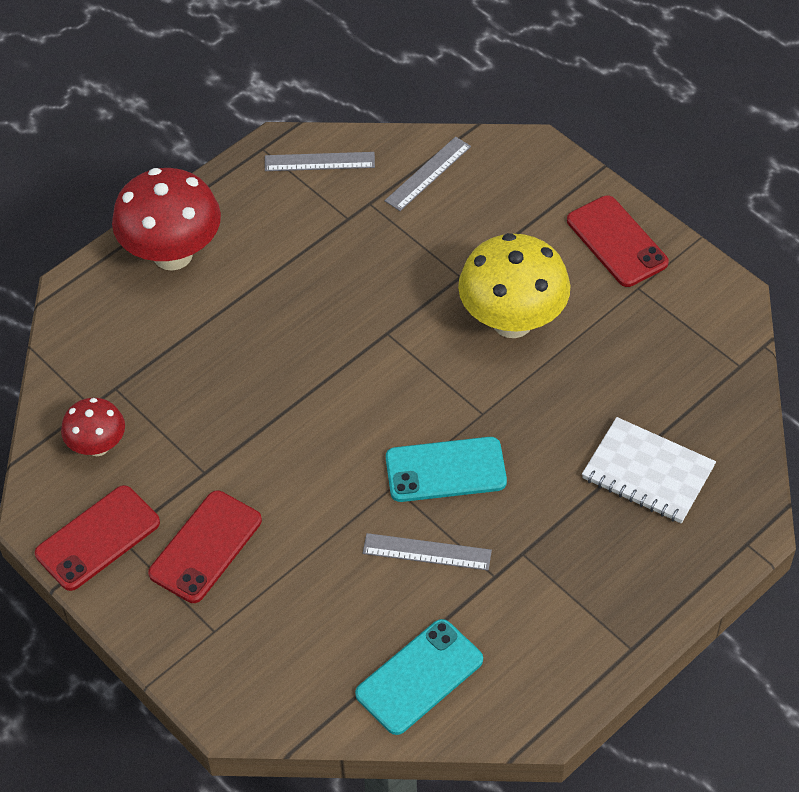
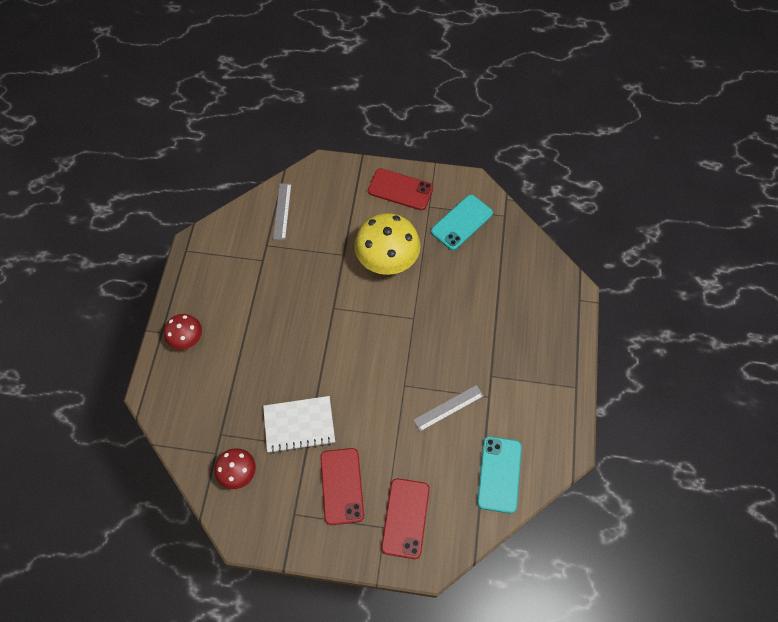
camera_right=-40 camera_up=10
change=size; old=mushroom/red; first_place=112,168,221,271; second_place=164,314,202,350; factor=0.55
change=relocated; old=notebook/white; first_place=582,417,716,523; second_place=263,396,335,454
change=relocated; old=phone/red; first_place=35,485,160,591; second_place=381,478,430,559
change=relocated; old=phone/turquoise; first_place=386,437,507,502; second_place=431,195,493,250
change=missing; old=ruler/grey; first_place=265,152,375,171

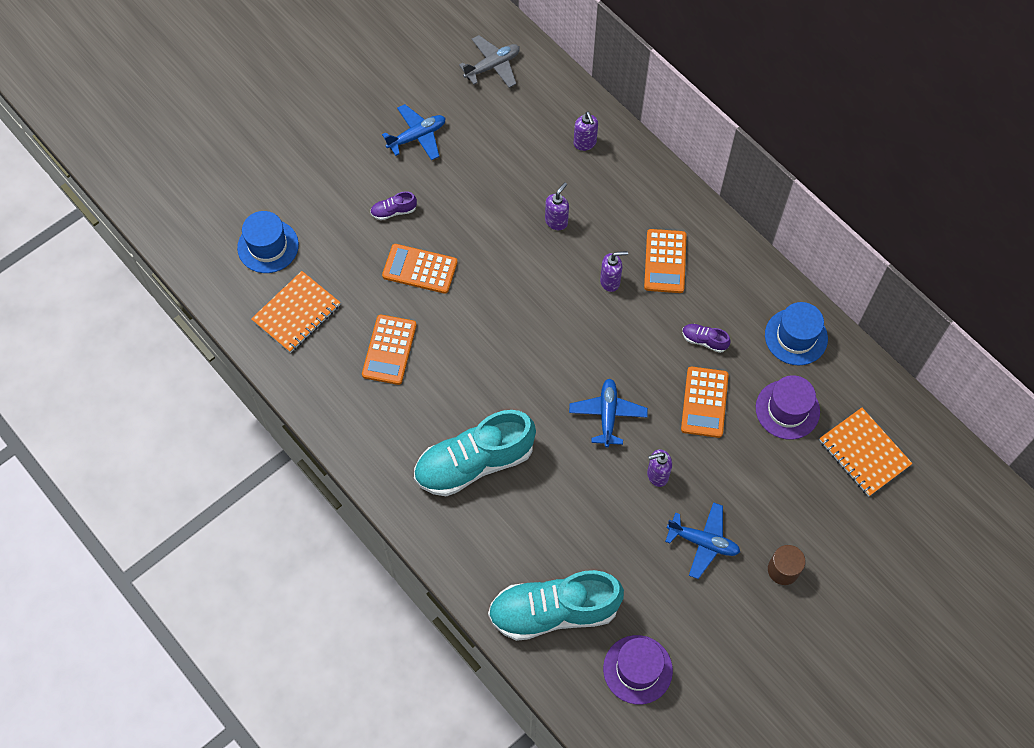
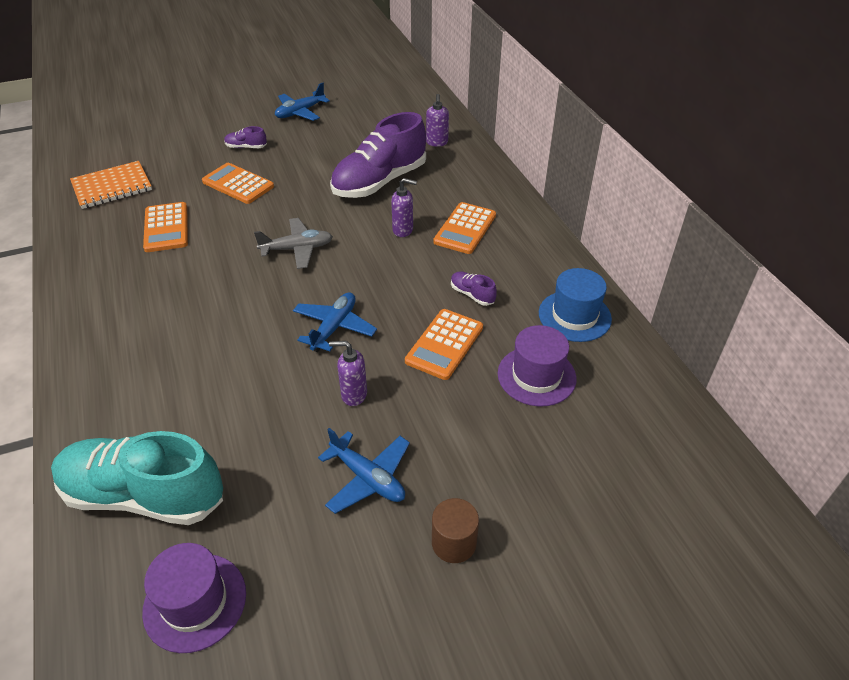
camera_right=20 camera_up=-20
change=spun; old=calculator/orange; first_place=362,315,417,385; second_place=143,202,188,252; degrees=-45
change=relocated; old=plane/grey; first_place=459,35,520,88; second_place=254,218,333,269
change=spun; old=plane/blue; first_place=382,104,445,160; second_place=275,83,330,121; degrees=150
change=exchanged; old=soap dispenser/purple; new=shoe/purple; first_place=545,182,569,230; second_place=330,112,426,198
change=missing; old=hat/blue; first_place=237,211,299,273
change=missing; old=shoe/turquoise; first_place=414,410,536,496
change=missing; old=notebook/orange; first_place=819,408,913,496

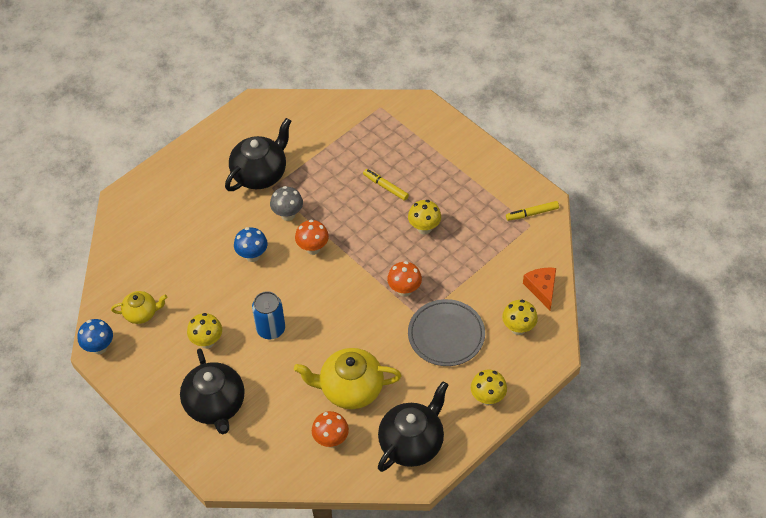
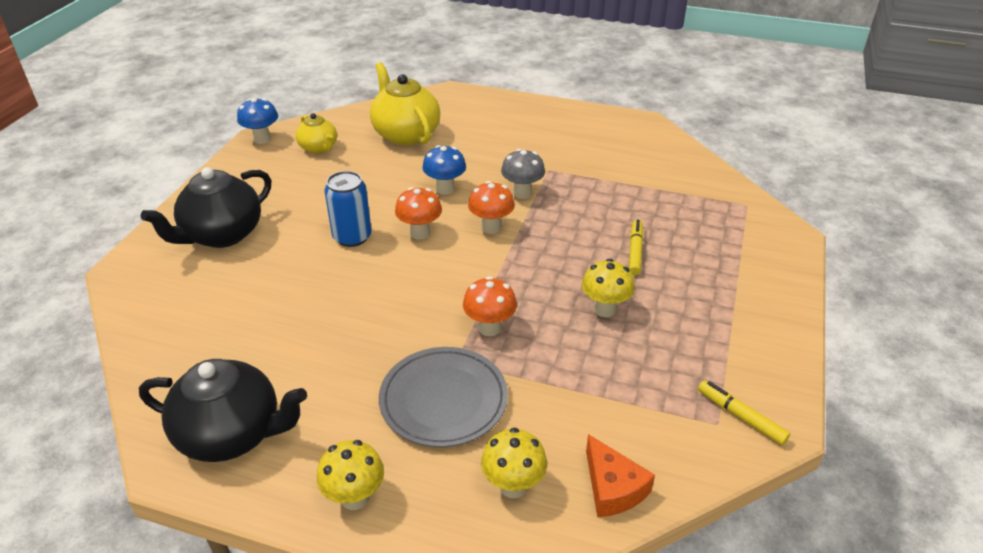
camera_right=60 camera_up=-15
change=relocated; old=teapot/yellow; first_place=294,348,401,409; second_place=370,62,440,145
change=relocated; old=mushroom/orange; first_place=312,411,349,448; second_place=395,187,442,240
change=spun; old=cheese/orange; first_place=523,268,556,310; second_place=586,434,655,517; degrees=105
change=missing; old=mushroom/yellow; first_place=187,313,222,349
change=missing; old=teapot/black; first_place=225,118,291,191

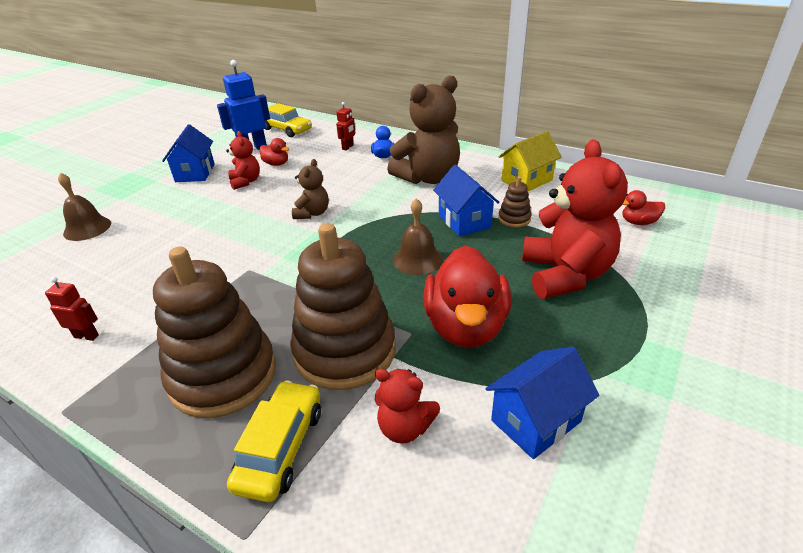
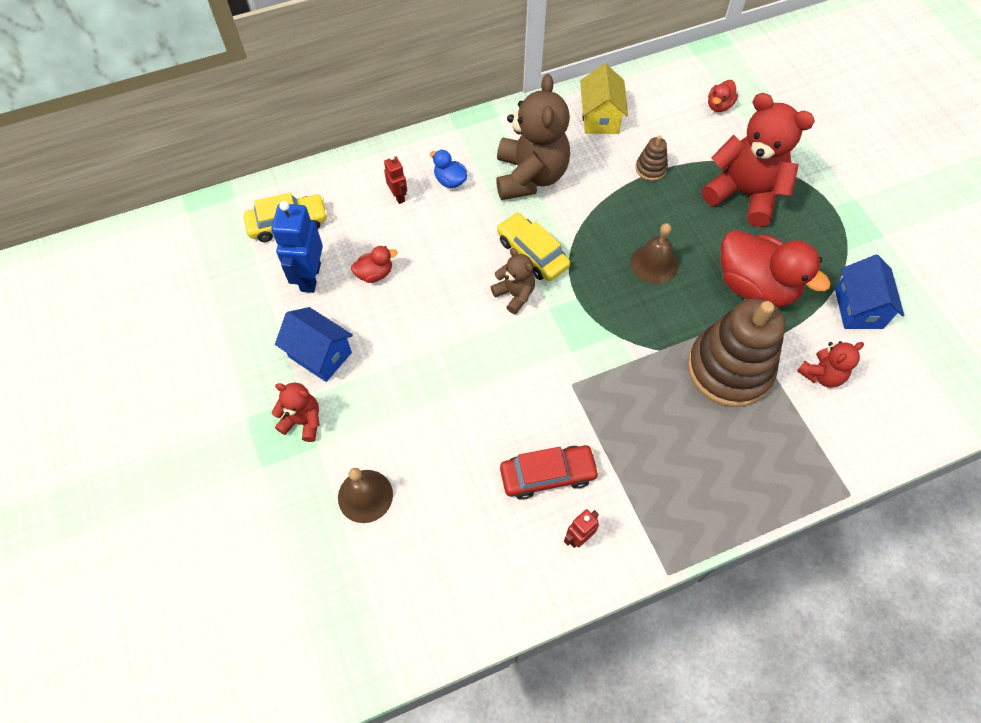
camera_right=-55 camera_up=25
change=relocated; old=teddy bear/red; first_place=226,131,260,190; second_place=272,383,320,442
change=relocated; old=car/yellow; first_place=227,380,321,502; second_place=497,213,570,281
change=appeared; new=car/red; second_place=500,445,600,500
change=missing; old=stacking toy/brown; first_place=153,246,276,418
change=missing; old=house/blue; first_place=433,165,500,237

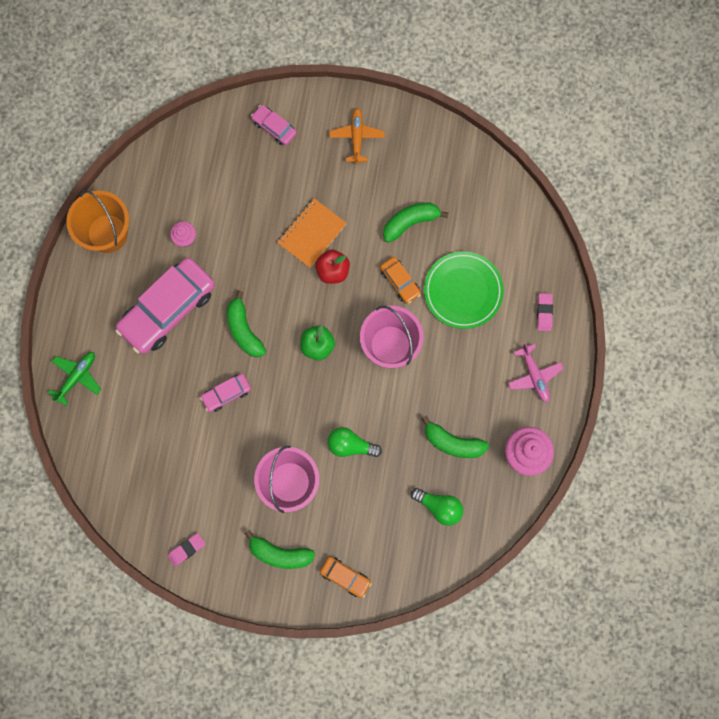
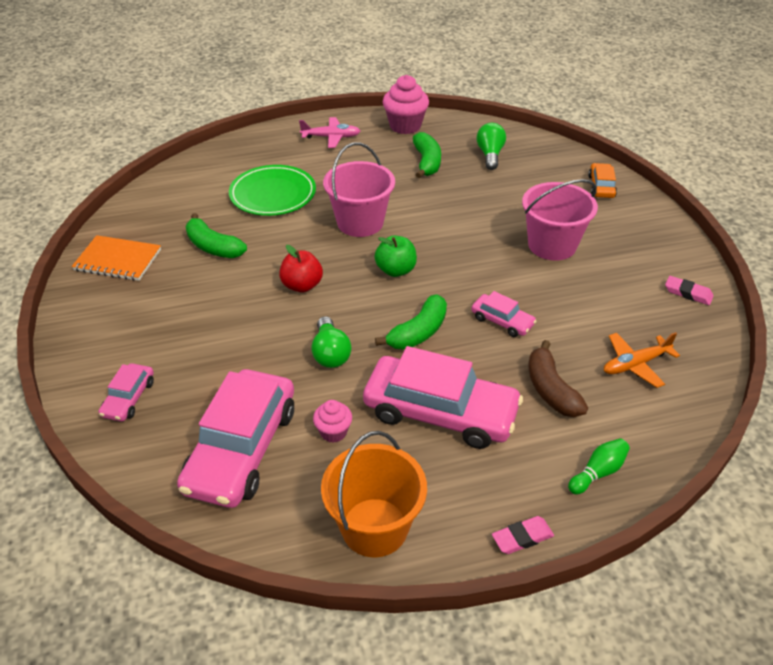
camera_right=-115 camera_up=-35
change=relocated; old=notebook/orange; first_place=277,198,347,268; second_place=72,235,161,281
change=appeared; new=car/pink; second_place=177,369,294,508
change=spun; old=plane/pink; first_place=508,343,564,402; second_place=299,117,360,148; degrees=45
change=relocated; old=light bulb/green; first_place=327,427,382,457; second_place=311,316,351,368
change=relocated; old=eraser/pink; first_place=537,293,553,331; second_place=492,516,554,554
change=appeared; new=banana/brown; second_place=529,340,588,417
change=exchanged; old=plane/green; new=bowling pin/green; first_place=48,352,101,406; second_place=568,438,630,494
change=relocated; old=plane/orange; first_place=329,108,385,164; second_place=604,332,680,388
change=missing; old=banana/green; first_place=245,530,316,569
change=missing; old=car/orange; first_place=380,257,421,304

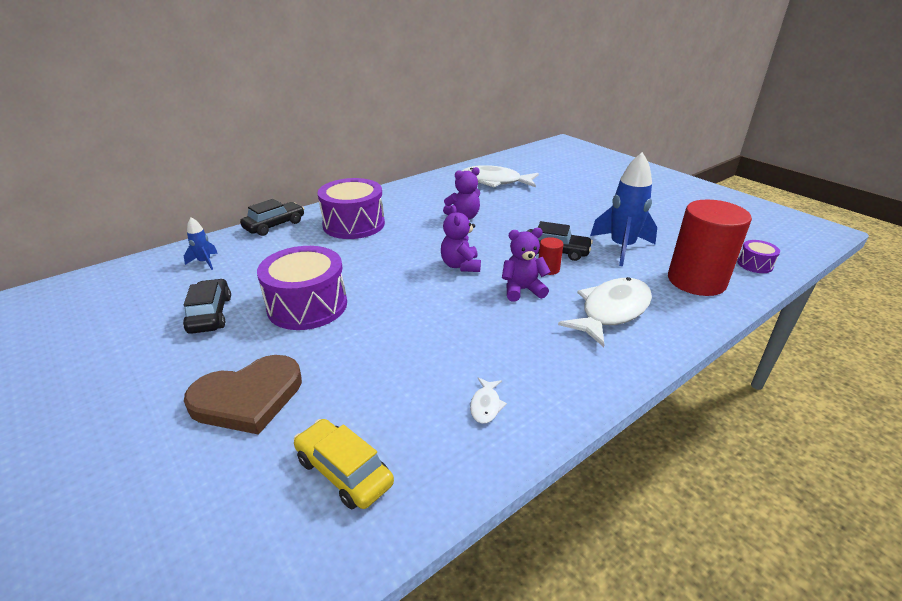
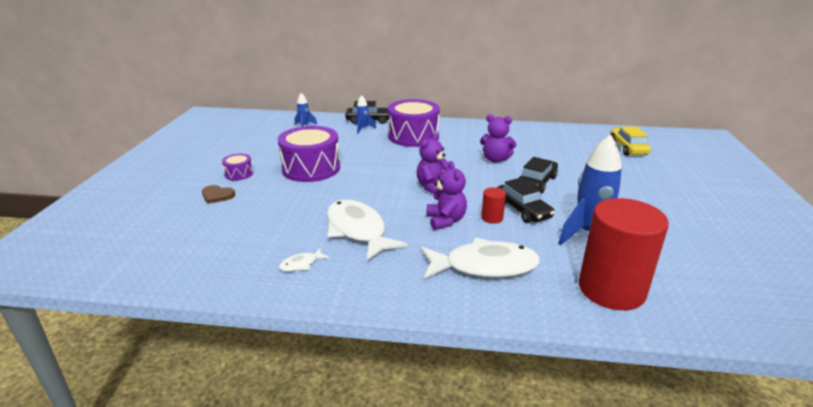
camera_right=45 camera_up=-5
change=size; old=heart/brown; first_place=184,355,302,435; second_place=202,185,235,204; factor=0.48
change=relocated; old=drum/purple; first_place=737,240,780,273; second_place=222,154,253,181
change=relocated; old=fish/white; first_place=462,165,539,188; second_place=327,199,408,261
change=appeared; new=rocket/blue; second_place=355,95,376,134
change=spun; old=teddy bear/purple; first_place=502,228,551,302; second_place=426,161,467,230; degrees=45
change=relocated; old=car/black; first_place=183,279,231,334; second_place=519,157,558,194
change=relocated; old=car/yellow; first_place=294,419,394,509; second_place=610,126,651,156

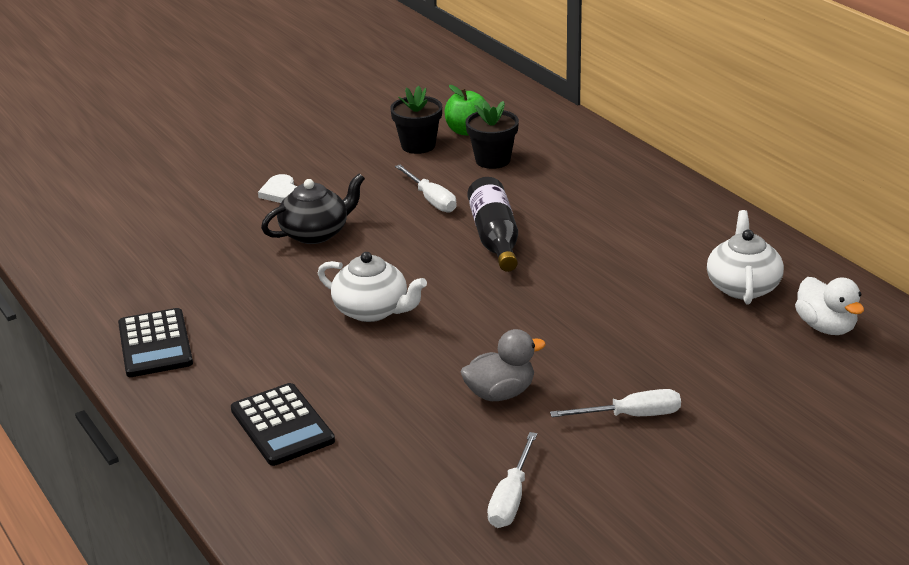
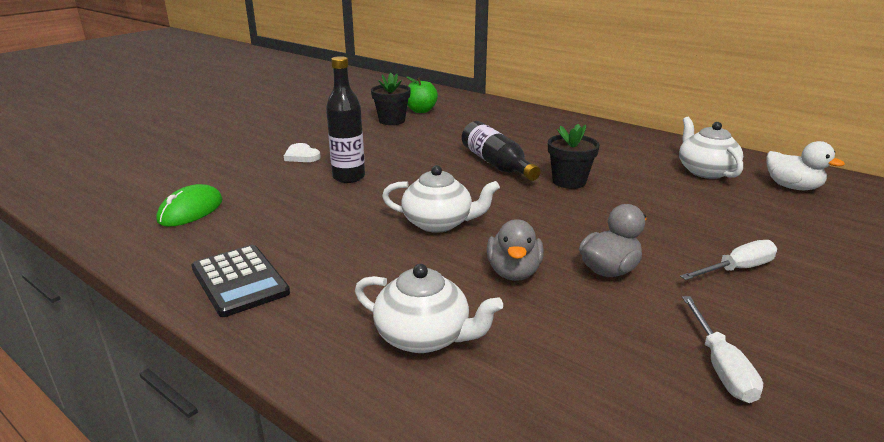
camera_right=-20 camera_up=-5
change=appeared; new=mouse/green; second_place=156,184,223,227
change=exchanged; old=teapot/black; new=bottle/black; first_place=261,173,365,244; second_place=326,56,365,183
change=exchanged; old=calculator/black; new=teapot/white; first_place=231,383,335,466; second_place=355,264,503,353
change=appeared; new=duck/grey; second_place=487,219,544,281
change=relocated; old=flower pot/black; first_place=466,101,519,169; second_place=548,124,600,189
change=missing; old=screwdriver/white; first_place=395,165,457,213

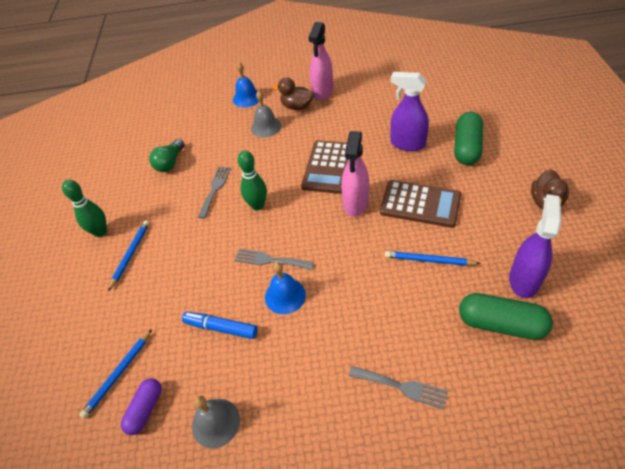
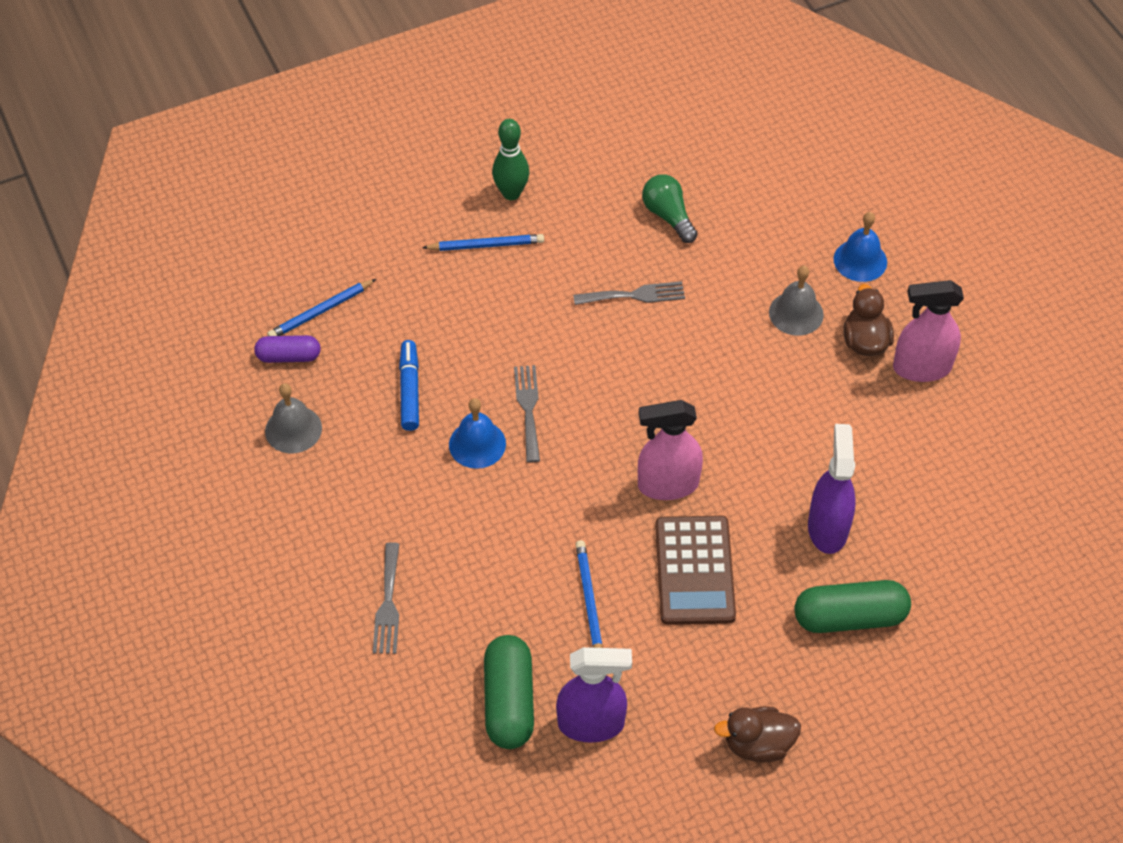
camera_right=65 camera_up=5
change=spun; old=pencil/blue; first_place=79,329,152,419; second_place=267,279,376,336; degrees=-45
change=spun; old=light bulb/green; first_place=149,139,185,172; second_place=642,174,698,243; degrees=60
change=missing; old=bowling pin/green; first_place=238,150,267,210
change=missing; old=calculator/brown; first_place=301,140,349,194

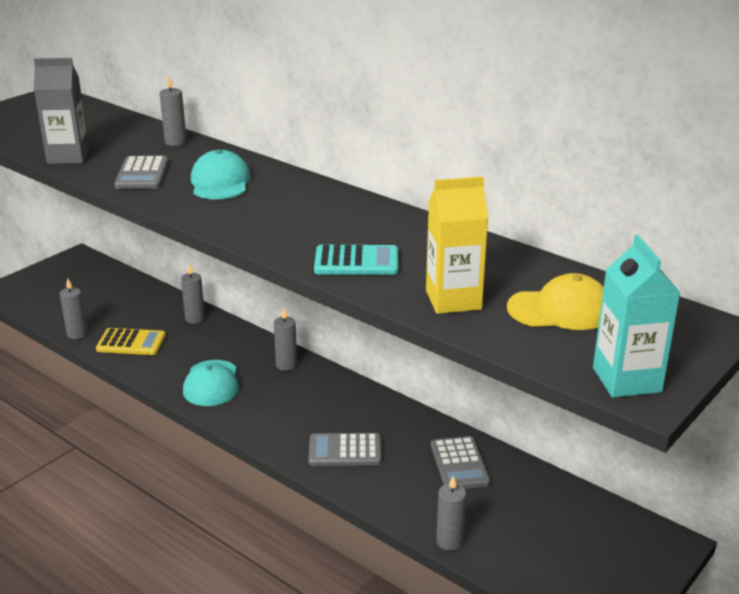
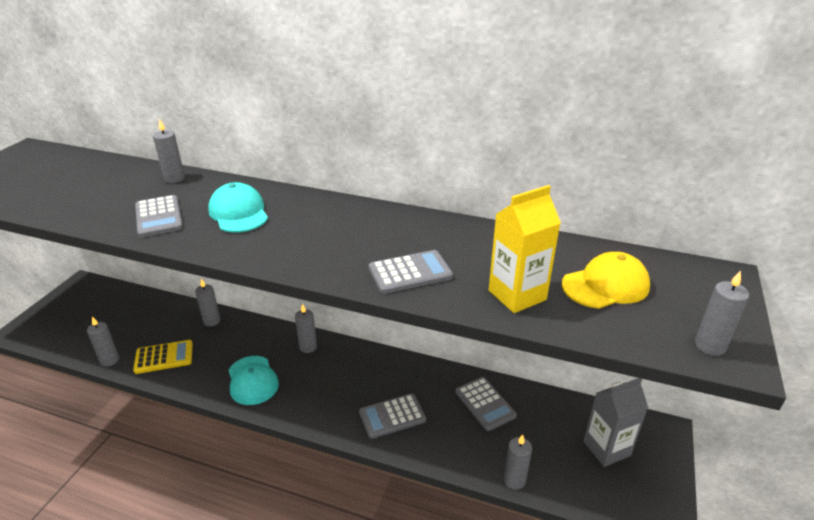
camera_right=-20 camera_up=5
change=colour; old=calculator/turquoise; new=calculator/grey; first_place=314,245,398,275; second_place=369,250,453,294
change=relocated; old=carton/grey; first_place=34,58,90,164; second_place=583,378,648,467
change=exchanged; old=carton/turquoise; new=candle/grey; first_place=593,235,681,398; second_place=695,270,749,356

